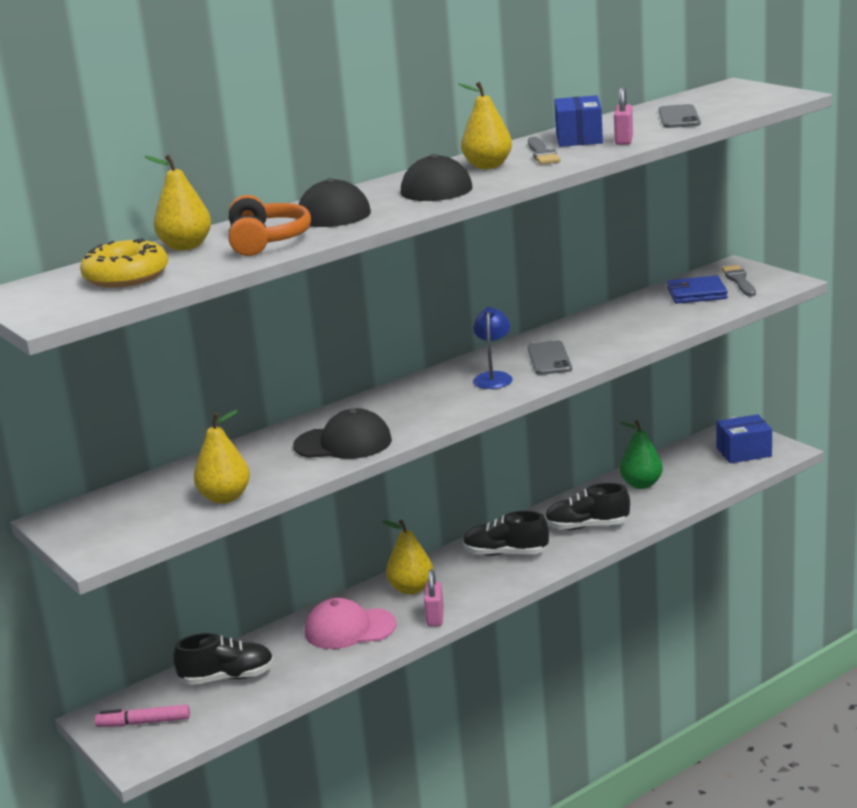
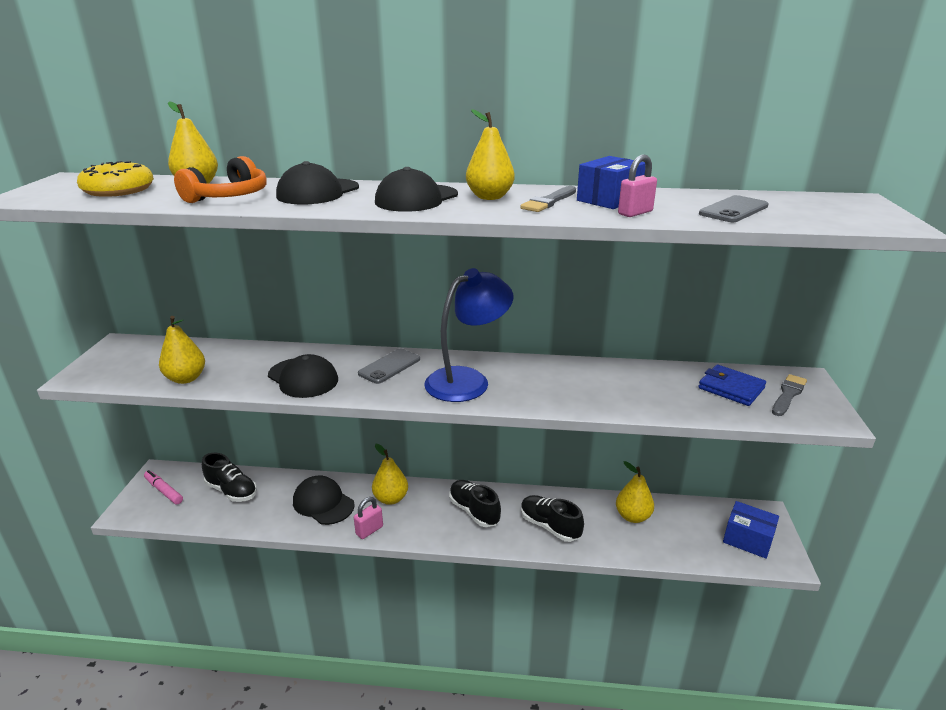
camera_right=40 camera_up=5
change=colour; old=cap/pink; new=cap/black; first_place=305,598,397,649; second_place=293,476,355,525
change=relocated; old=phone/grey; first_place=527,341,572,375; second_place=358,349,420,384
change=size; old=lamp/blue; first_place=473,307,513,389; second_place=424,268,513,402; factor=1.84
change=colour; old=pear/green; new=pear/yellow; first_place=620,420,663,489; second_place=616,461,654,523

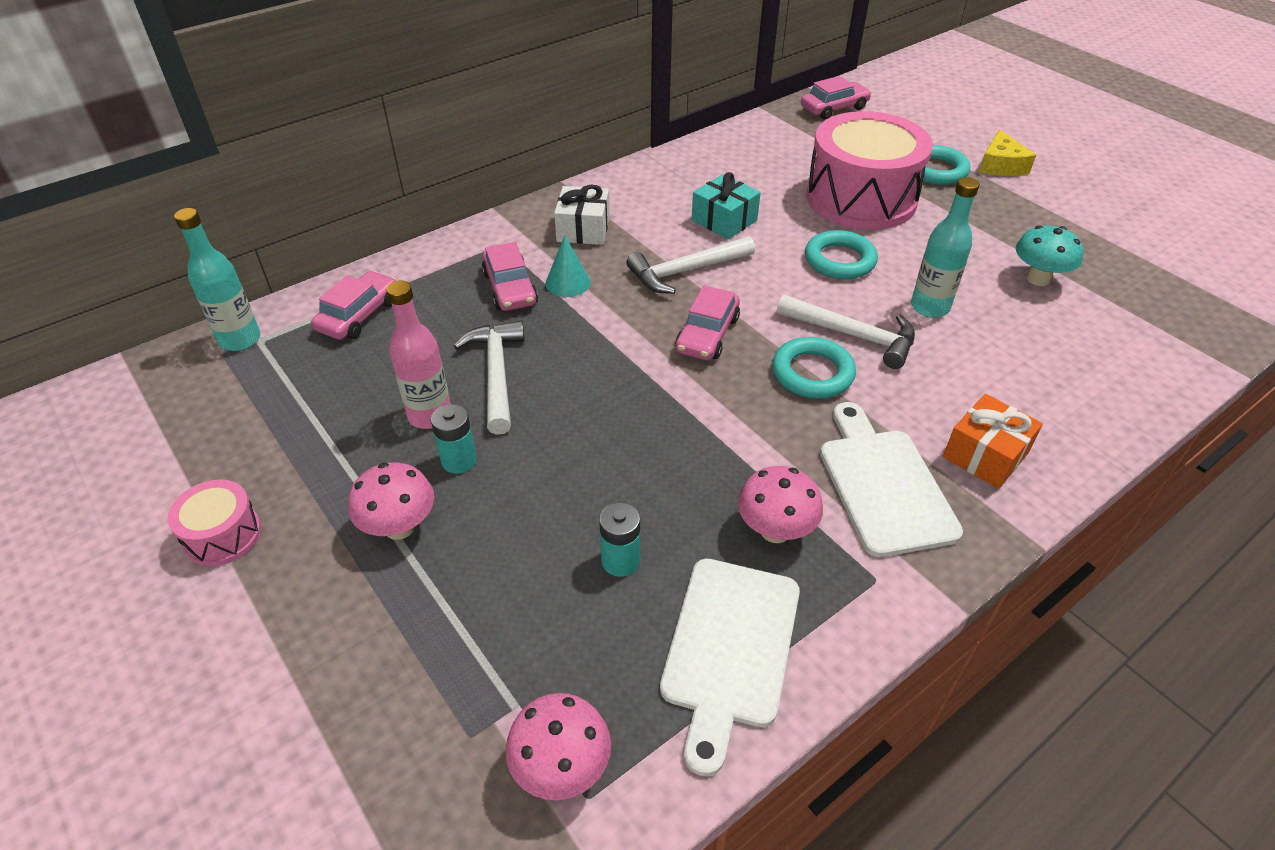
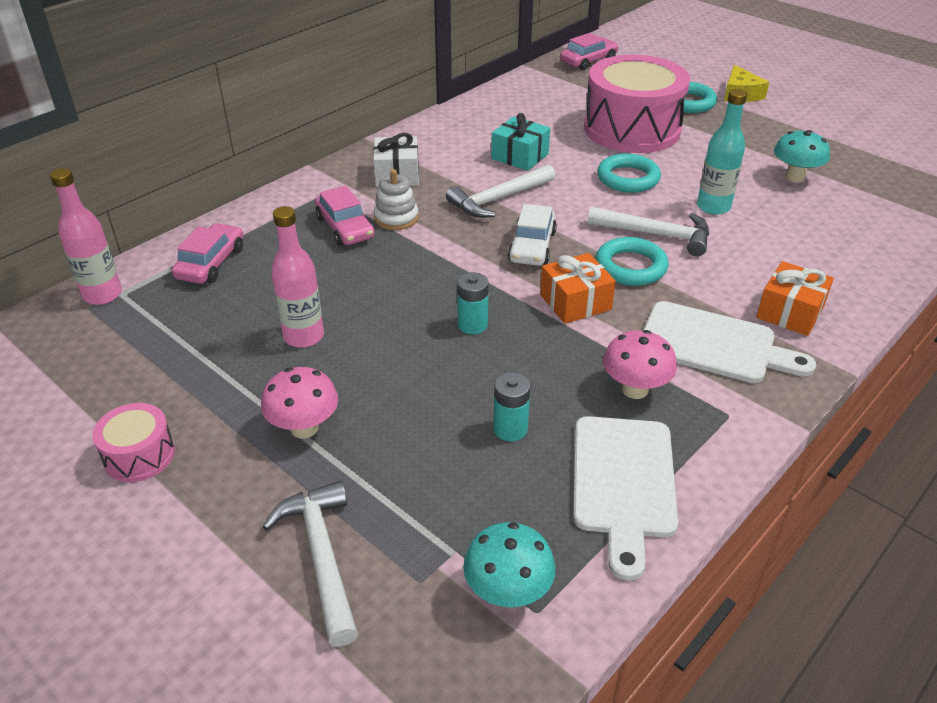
camera_right=-10 camera_up=-5
change=colour; old=bottle/turquoise; new=bottle/pink; first_place=174,208,260,351; second_place=50,168,122,305
change=relocated; old=hammer/white; first_place=454,321,525,435; second_place=262,481,358,647
change=exchanged; old=cone/turquoise; new=stacking toy/white; first_place=546,235,591,297; second_place=374,169,419,230
change=relocated; old=battery/turquoise; first_place=431,404,477,474; second_place=457,272,489,334
change=colour; old=mushroom/pink; new=mushroom/turquoise; first_place=506,693,611,800; second_place=463,522,556,607
change=colour; old=car/pink; new=car/white; first_place=675,285,740,361; second_place=508,204,557,266
change=appeared; new=gift/orange; second_place=540,253,616,324
change=spun; old=cutting board/white; first_place=820,402,963,557; second_place=643,301,816,383; degrees=135

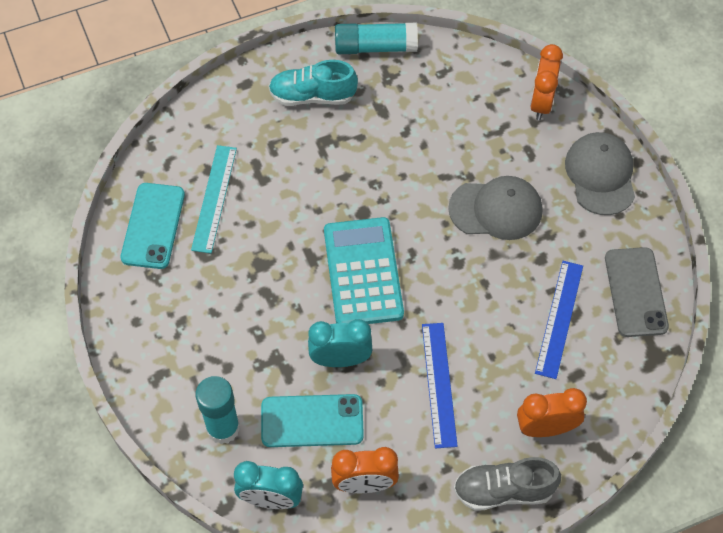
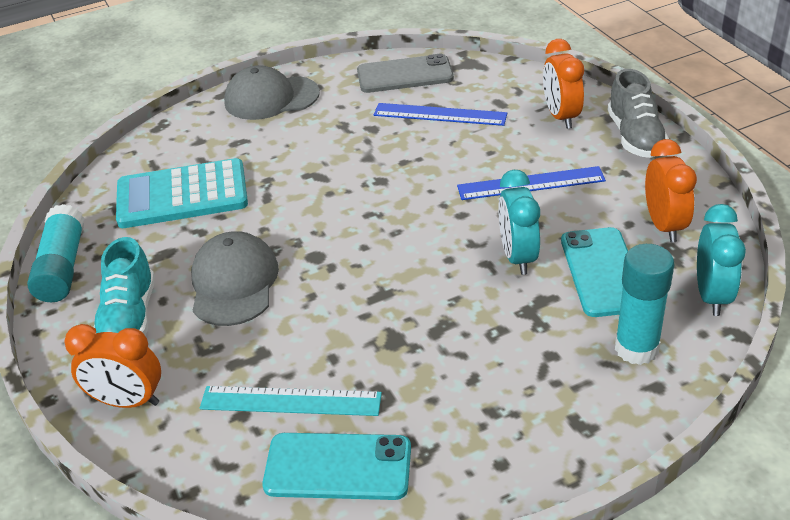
camera_right=-90 camera_up=-20
change=relocated; old=clock/orange; first_place=530,44,563,120; second_place=65,324,161,408
change=relocated; old=calculator/turquoise; first_place=324,217,404,324; second_place=116,158,248,228
change=relocated; old=cap/grey; first_place=448,176,542,240; second_place=191,231,279,326

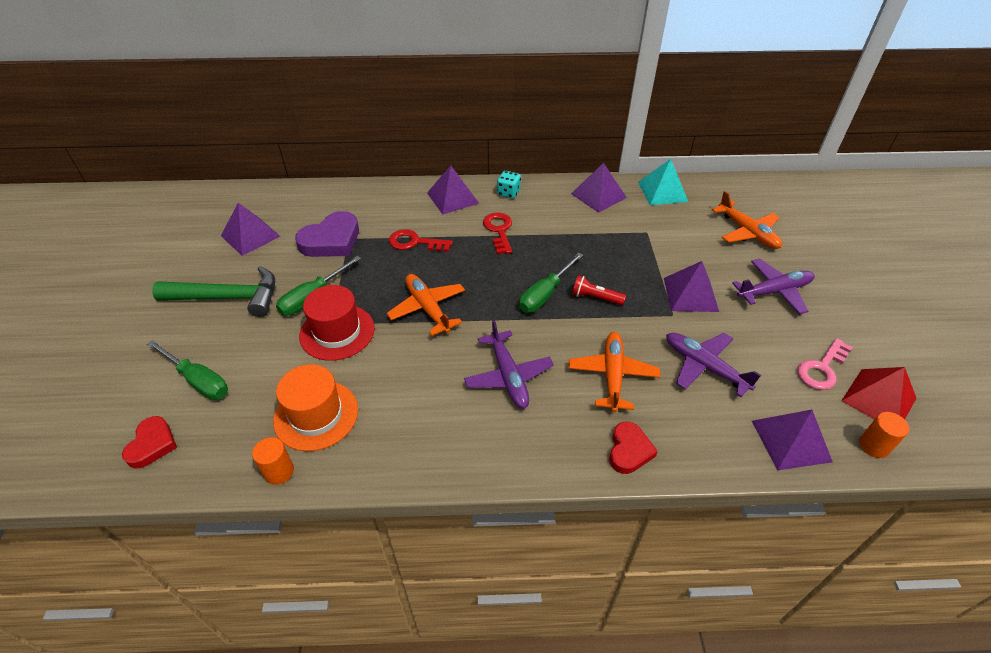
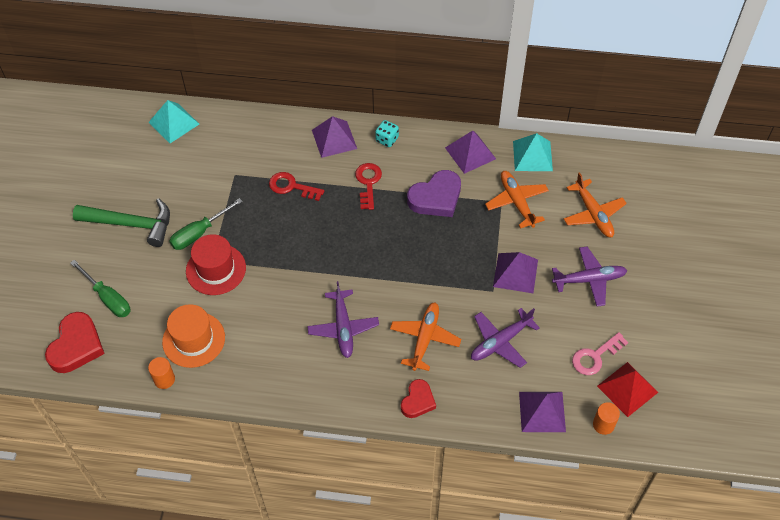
camera_right=10 camera_up=10
change=size; old=heart/red; first_place=122,416,177,469; second_place=45,312,105,373; factor=1.62
change=appeared; new=pyramid/turquoise; second_place=148,100,199,143
change=relocated; old=heart/purple; first_place=295,211,359,257; second_place=407,170,461,217
change=spun; old=plane/purple; first_place=666,333,761,397; second_place=471,308,540,368; degrees=-90
change=relocated; old=plane/orange; first_place=387,274,465,336; second_place=485,171,549,229
change=missing; old=pyramid/purple; first_place=221,203,280,256
change=missing; old=screwdriver/green; first_place=519,252,583,313
change=missing; old=flashlight/red; first_place=572,275,626,305

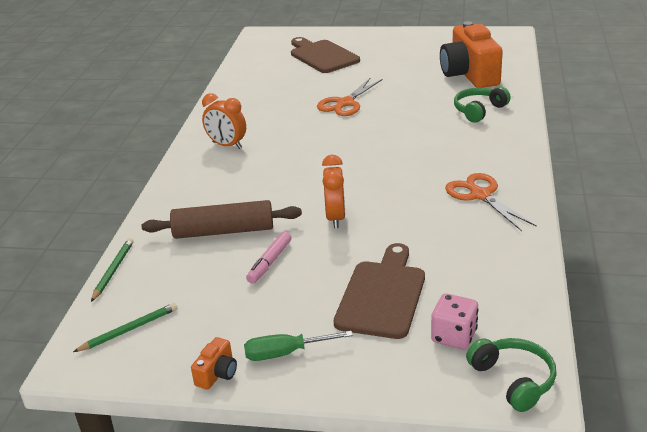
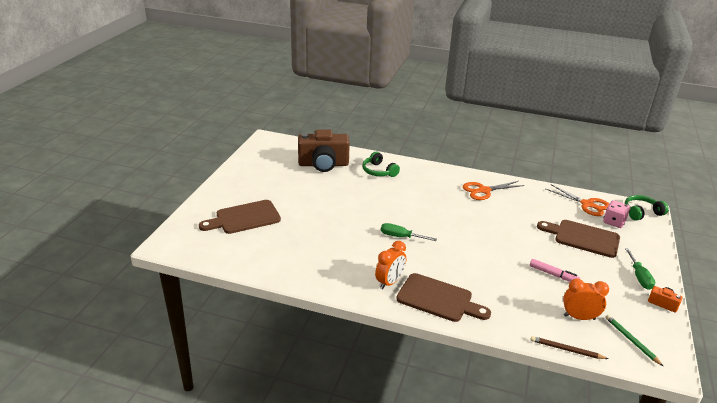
camera_right=-85 camera_up=0
change=colour; old=camera/orange; new=camera/brown; first_place=440,21,503,88; second_place=298,129,350,172
change=appeared; new=screwdriver/green; second_place=381,223,437,241
change=appeared; new=cutting board/brown; second_place=396,273,491,322
change=colour; old=pencil/green; new=pencil/brown; first_place=91,238,134,302; second_place=530,336,608,359
change=relocated; old=scissors/orange; first_place=317,77,383,116; second_place=546,184,609,216
change=relocated; old=clock/orange; first_place=322,155,345,228; second_place=563,279,609,320
change=missing; old=rolling pin/brown; first_place=142,200,302,239

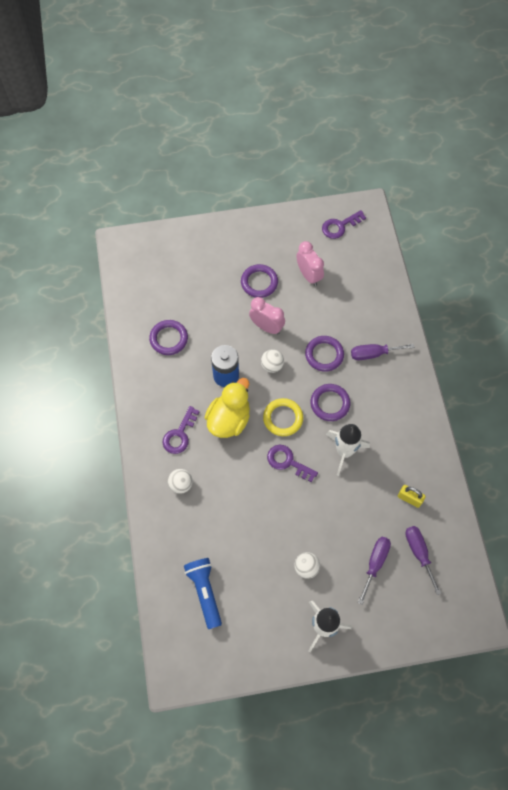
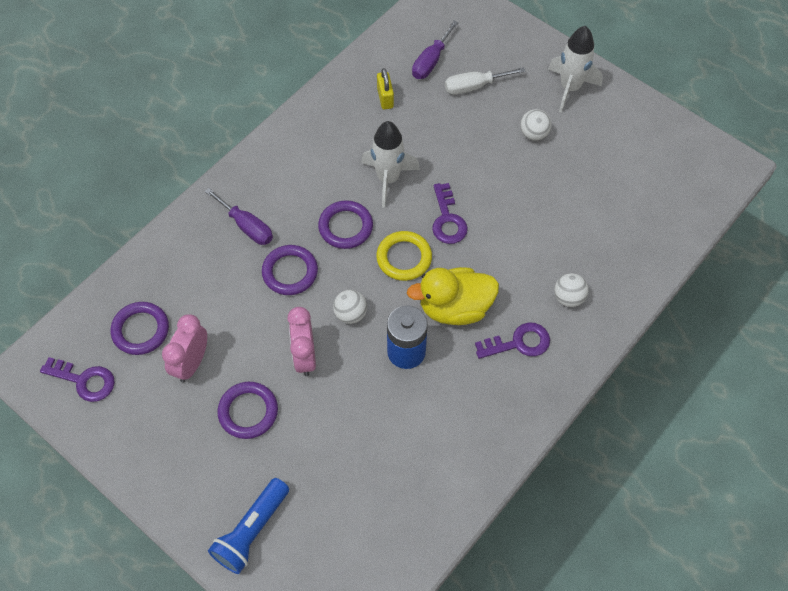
camera_right=-130 camera_up=-5
change=relocated; old=ring/purple; first_place=149,320,188,355; second_place=111,302,169,355
change=relocated; old=flashlight/blue; first_place=184,558,222,629; second_place=208,478,289,574
change=colour; old=screwdriver/purple; new=screwdriver/white; first_place=358,537,391,604; second_place=445,67,526,95

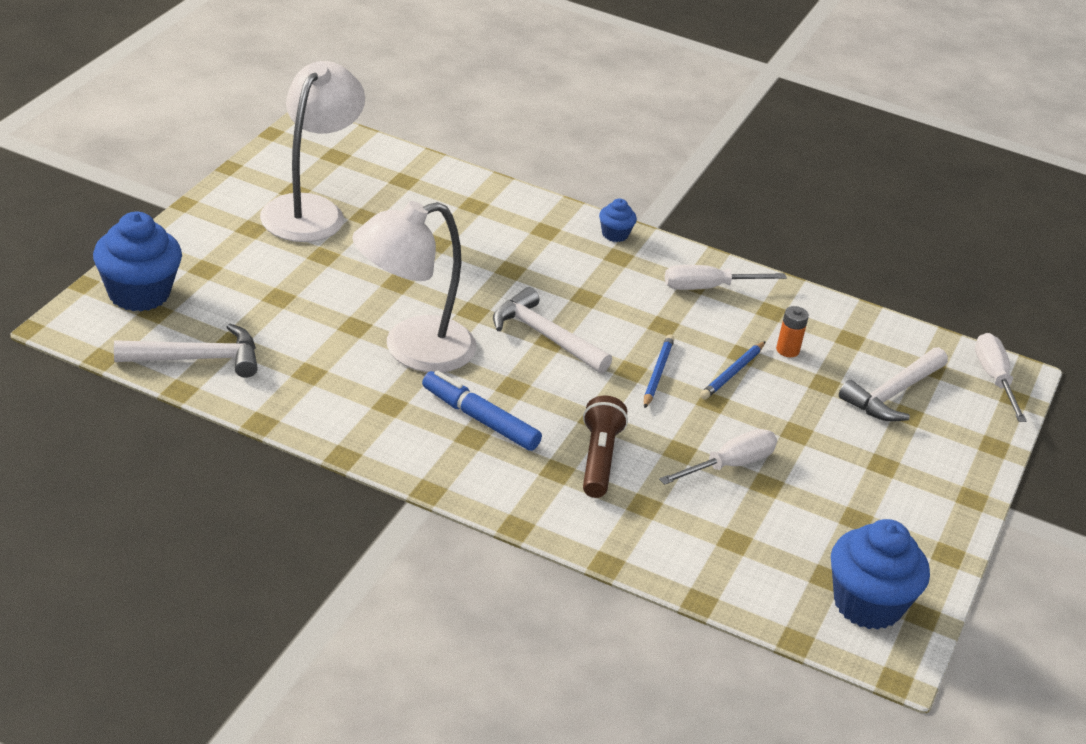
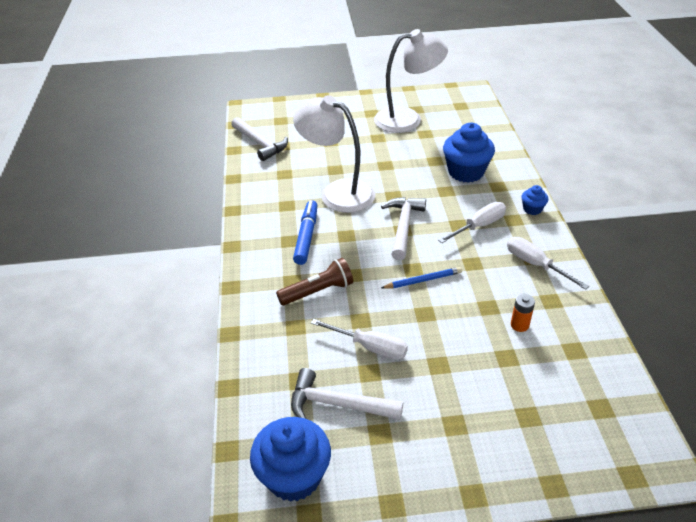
camera_right=65 camera_up=5
change=relocated; old=hammer/white; first_place=839,347,948,421; second_place=291,368,403,420
change=relocated; old=screwdriver/white; first_place=975,333,1027,422; second_place=438,202,506,243
change=relocated; old=cupcake/blue; first_place=93,212,182,311; second_place=443,123,495,183
change=missing; old=pencil/blue; first_place=700,341,766,400

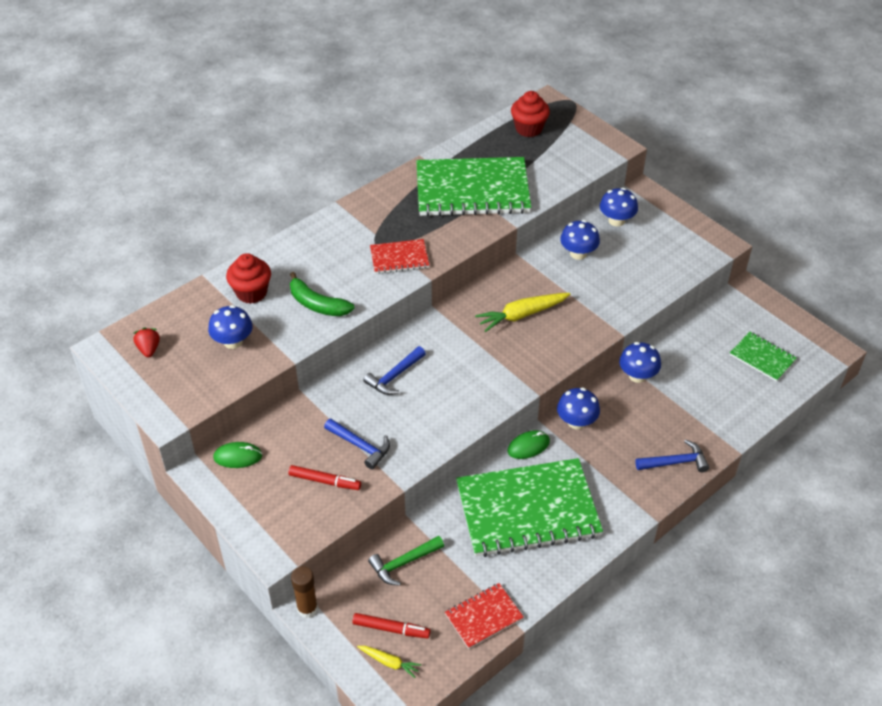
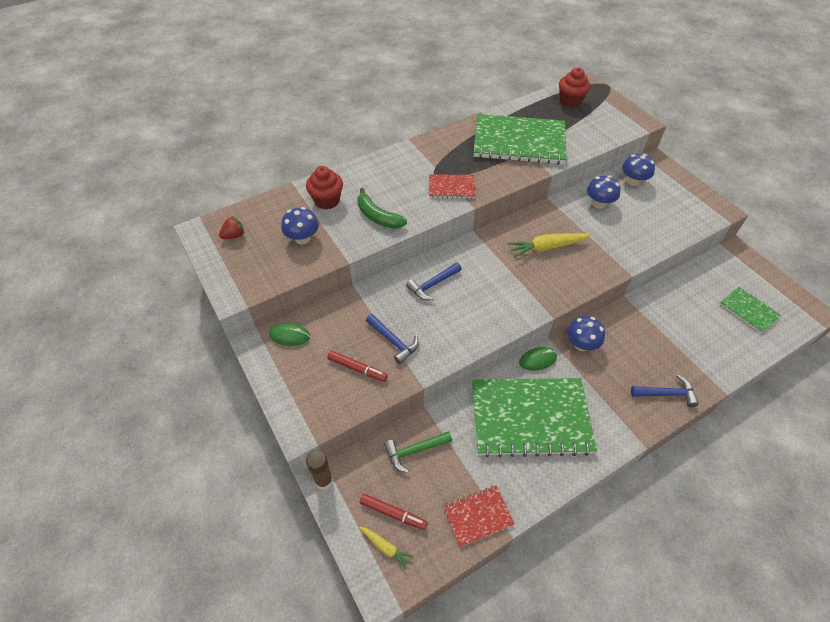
camera_right=10 camera_up=5
change=spun; old=strawberry/red; first_place=134,328,160,358; second_place=219,216,245,239; degrees=60
change=missing; old=mushroom/blue; first_place=619,342,661,383

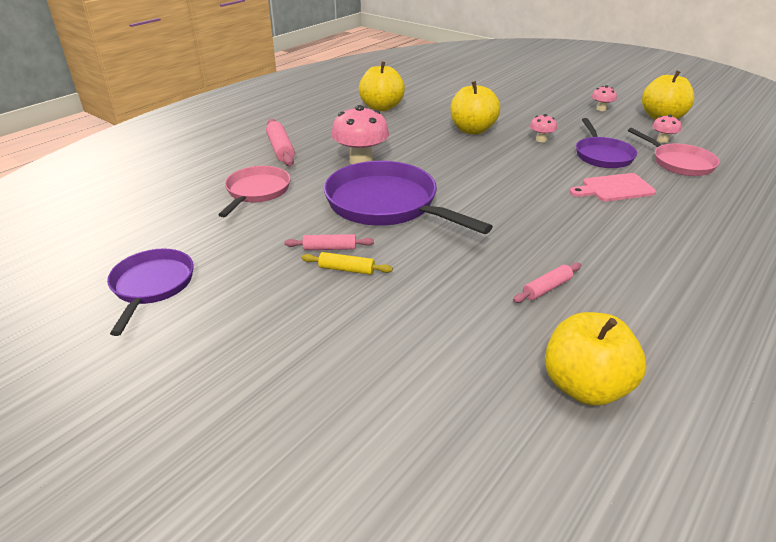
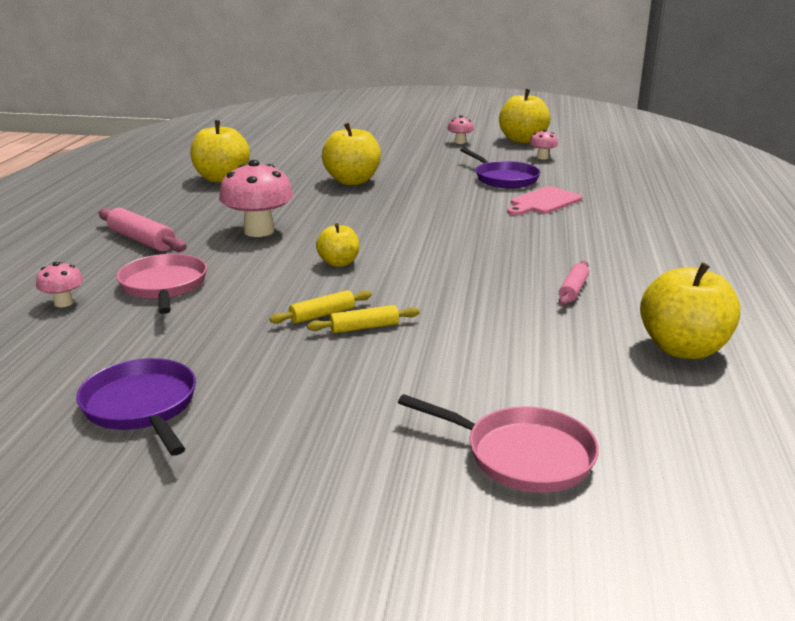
camera_right=-30 camera_up=-10
change=relocated; old=mushroom/pink; first_place=530,114,557,142; second_place=36,262,83,307
change=colour; old=rolling pin/pink; new=rolling pin/yellow; first_place=285,234,374,250; second_place=269,290,372,324
change=exchanged; old=pan/purple; new=apple/yellow; first_place=324,161,493,234; second_place=316,223,359,267
change=relocated; old=pan/pink; first_place=628,128,720,176; second_place=398,394,599,493

